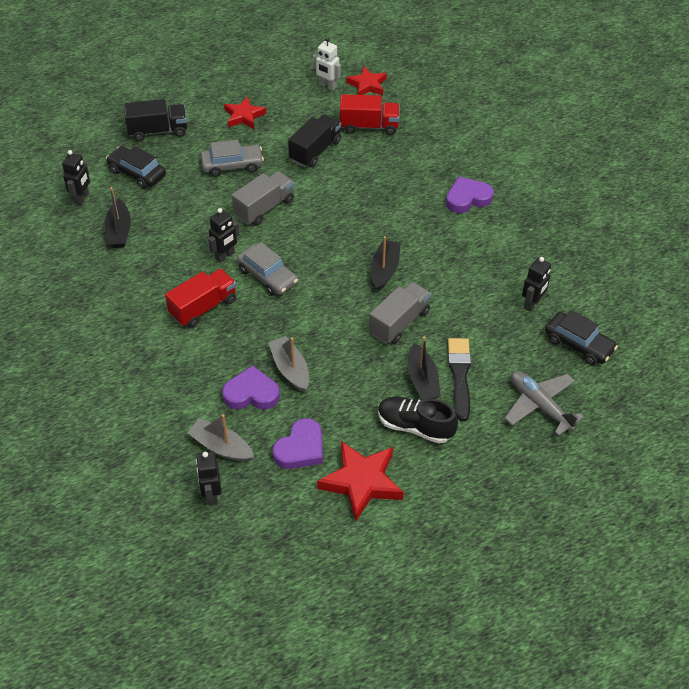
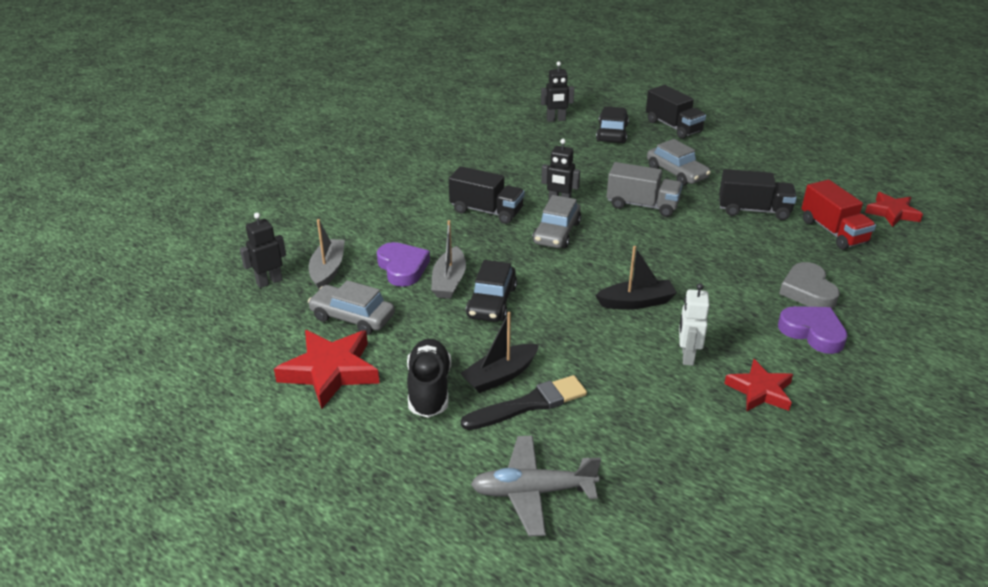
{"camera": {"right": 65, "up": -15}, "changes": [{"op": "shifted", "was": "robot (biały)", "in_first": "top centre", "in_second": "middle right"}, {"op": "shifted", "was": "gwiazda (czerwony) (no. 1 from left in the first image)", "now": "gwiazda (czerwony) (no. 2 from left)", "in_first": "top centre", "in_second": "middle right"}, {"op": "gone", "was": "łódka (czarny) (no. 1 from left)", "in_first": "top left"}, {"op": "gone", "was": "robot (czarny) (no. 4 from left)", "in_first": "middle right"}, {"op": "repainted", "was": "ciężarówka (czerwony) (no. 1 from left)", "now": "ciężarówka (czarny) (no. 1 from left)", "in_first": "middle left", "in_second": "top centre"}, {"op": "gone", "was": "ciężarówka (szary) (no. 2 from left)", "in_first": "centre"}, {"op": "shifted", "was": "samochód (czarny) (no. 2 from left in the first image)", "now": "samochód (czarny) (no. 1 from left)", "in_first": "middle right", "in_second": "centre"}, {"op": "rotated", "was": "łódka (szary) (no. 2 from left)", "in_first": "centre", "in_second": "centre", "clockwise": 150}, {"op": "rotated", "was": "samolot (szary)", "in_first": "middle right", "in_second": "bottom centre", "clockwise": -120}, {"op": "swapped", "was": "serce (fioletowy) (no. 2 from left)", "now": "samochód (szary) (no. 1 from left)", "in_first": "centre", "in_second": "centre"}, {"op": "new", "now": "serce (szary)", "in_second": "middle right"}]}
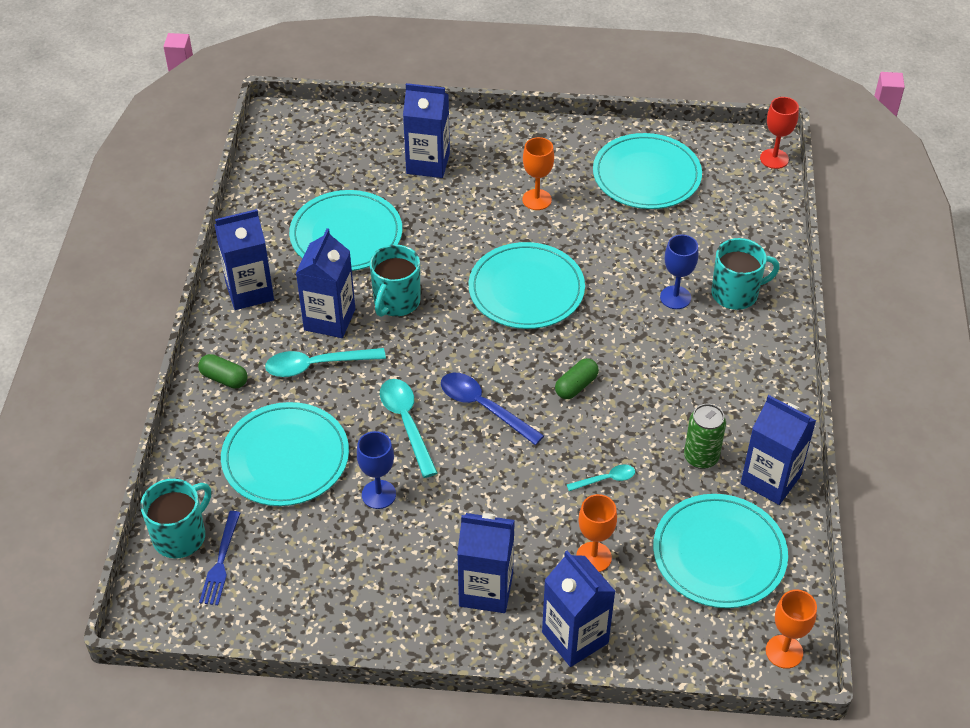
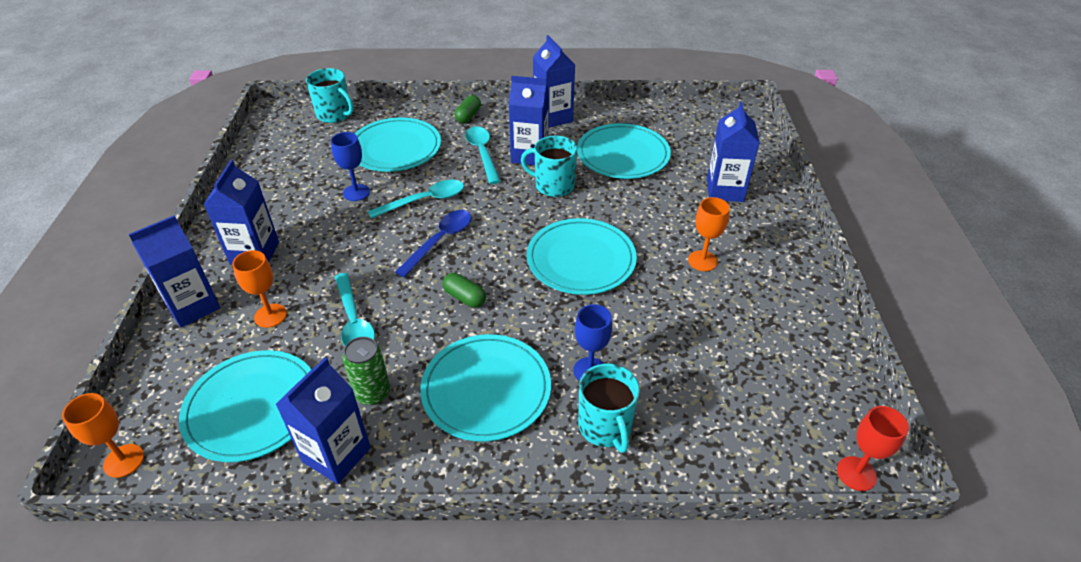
{"camera": {"right": 85, "up": -5}, "changes": [{"op": "shifted", "was": "talerz (turkusowy) (no. 4 from left in the first image)", "now": "talerz (turkusowy) (no. 3 from left)", "in_first": "top right", "in_second": "bottom centre"}, {"op": "scaled", "was": "łyżka (turkusowy) (no. 3 from left in the first image)", "in_first": "centre", "in_second": "middle left", "ratio": 1.79}, {"op": "gone", "was": "widelec (niebieski)", "in_first": "bottom left"}]}
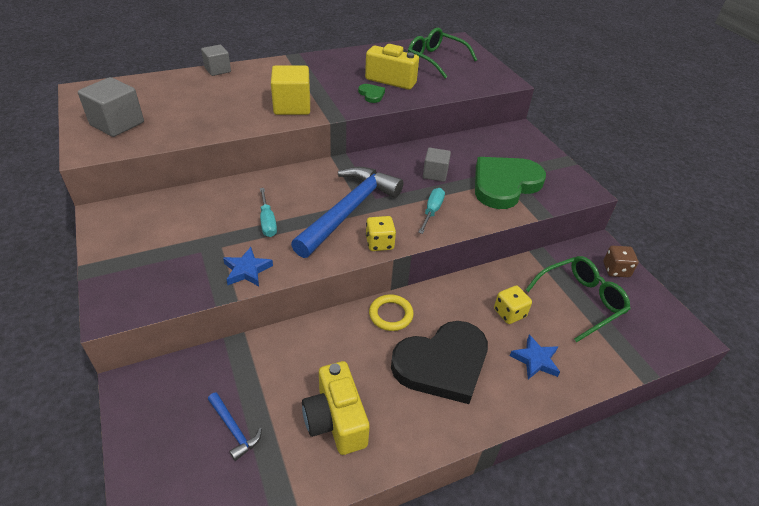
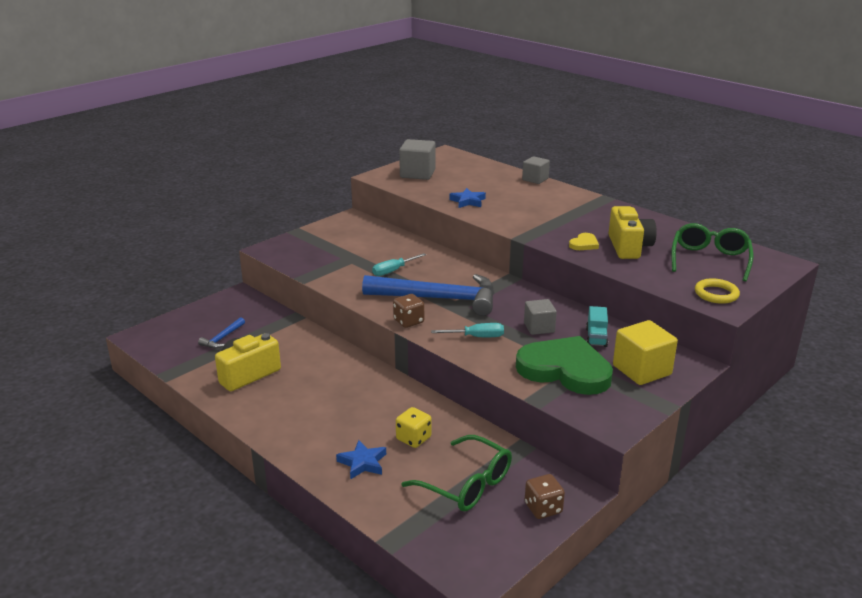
{"camera": {"right": 70, "up": -15}, "changes": [{"op": "shifted", "was": "sześcian (żółty)", "in_first": "top centre", "in_second": "middle right"}, {"op": "repainted", "was": "serce (zielony) (no. 1 from left)", "now": "serce (żółty)", "in_first": "top centre", "in_second": "middle right"}, {"op": "repainted", "was": "kostka do gry (żółty) (no. 1 from left)", "now": "kostka do gry (brązowy) (no. 1 from left)", "in_first": "centre", "in_second": "centre"}, {"op": "shifted", "was": "gwiazda (niebieski) (no. 1 from left in the first image)", "now": "gwiazda (niebieski) (no. 2 from left)", "in_first": "middle left", "in_second": "top centre"}, {"op": "shifted", "was": "pierścień (żółty)", "in_first": "centre", "in_second": "middle right"}, {"op": "gone", "was": "serce (czarny)", "in_first": "bottom centre"}, {"op": "new", "now": "ciężarówka (turkusowy)", "in_second": "middle right"}]}
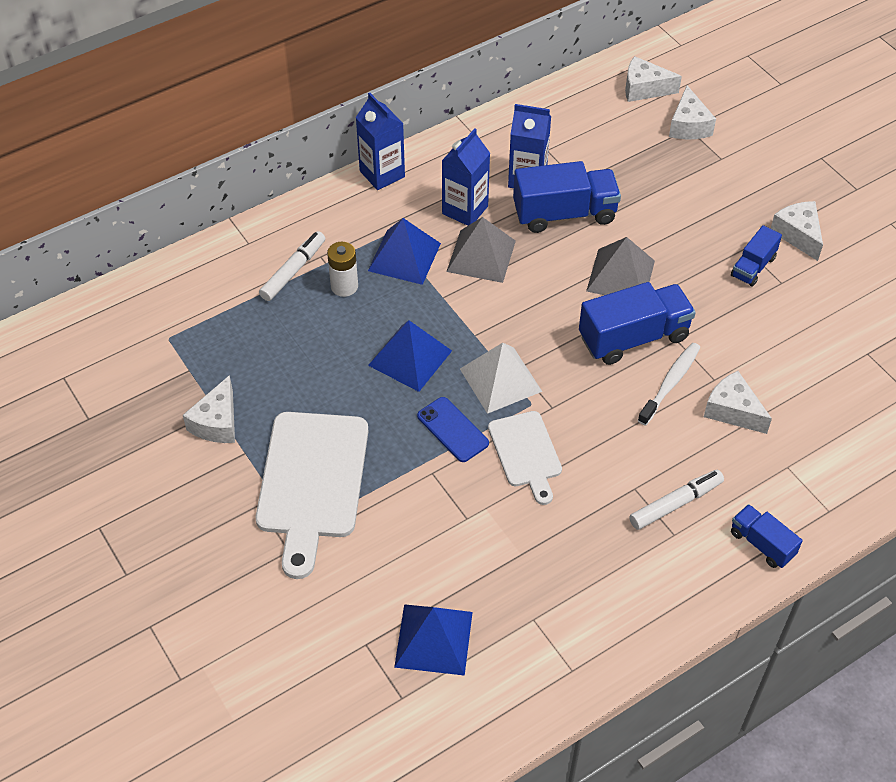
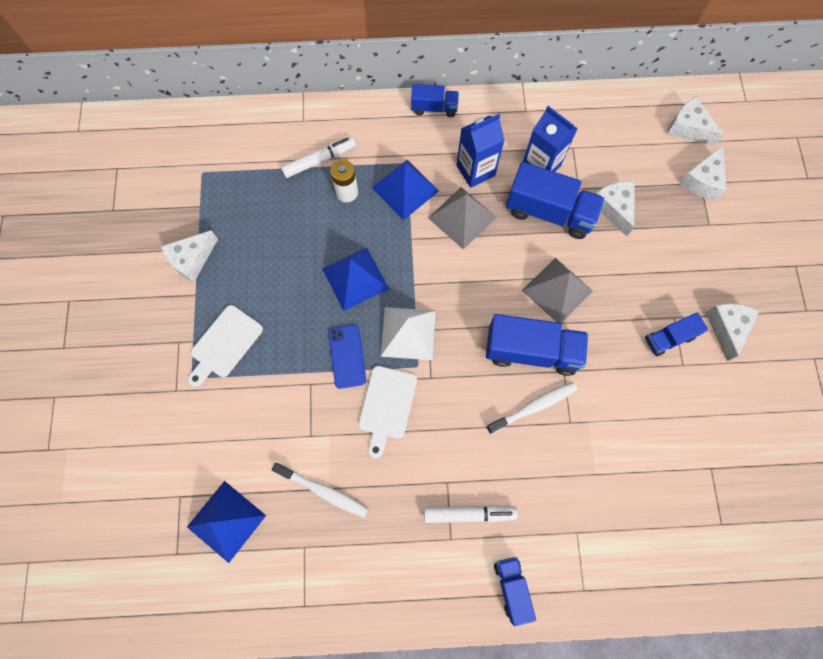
{"camera": {"right": 30, "up": 20}, "changes": [{"op": "swapped", "was": "karton mleka (niebieski) (no. 1 from left)", "now": "ciężarówka (niebieski) (no. 1 from left)", "in_first": "top centre", "in_second": "top centre"}, {"op": "shifted", "was": "ser (biały) (no. 4 from left in the first image)", "now": "ser (biały) (no. 2 from left)", "in_first": "middle right", "in_second": "top right"}, {"op": "scaled", "was": "deska do krojenia (biały) (no. 1 from left)", "in_first": "centre", "in_second": "middle left", "ratio": 0.58}, {"op": "new", "now": "szczoteczka do zębów (biały) (no. 1 from left)", "in_second": "bottom centre"}]}
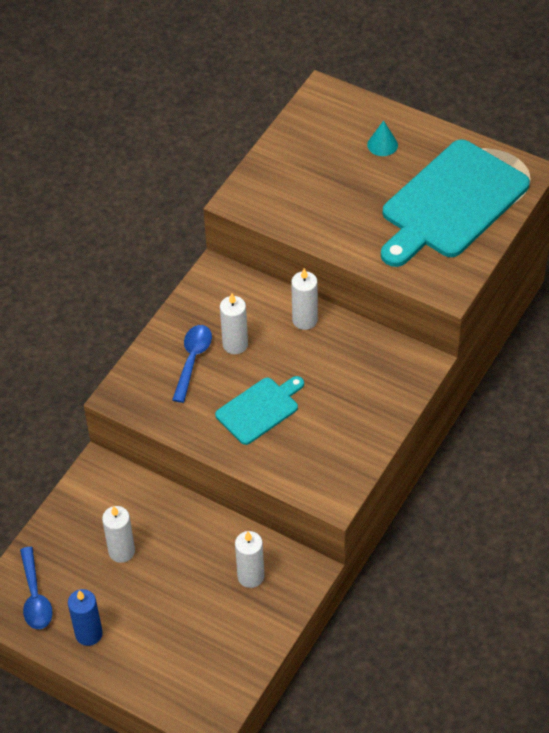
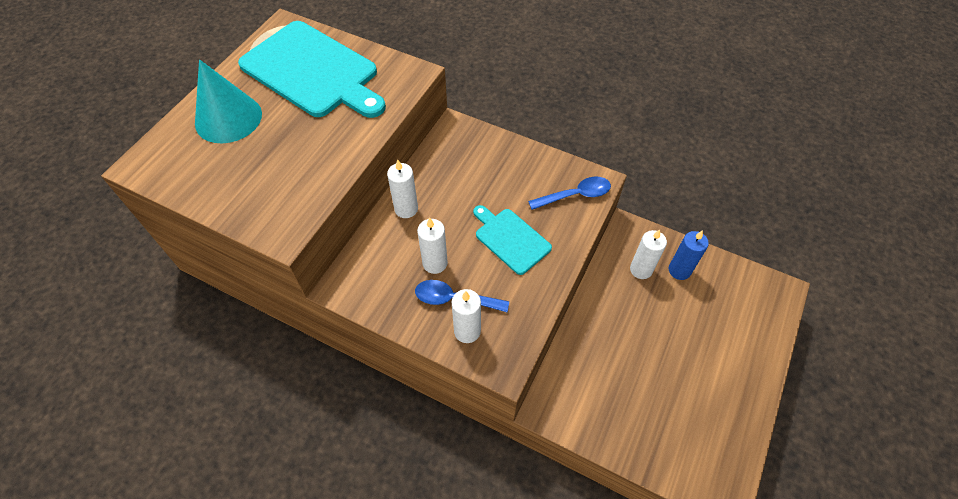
{"camera": {"right": -95, "up": 5}, "changes": [{"op": "scaled", "was": "stożek (turkusowy)", "in_first": "top right", "in_second": "top left", "ratio": 2.17}, {"op": "shifted", "was": "świeca (biały) (no. 1 from left in the first image)", "now": "świeca (biały) (no. 3 from left)", "in_first": "bottom left", "in_second": "centre"}, {"op": "shifted", "was": "łyżka (niebieski) (no. 1 from left in the first image)", "now": "łyżka (niebieski) (no. 2 from left)", "in_first": "bottom left", "in_second": "centre"}, {"op": "shifted", "was": "świeca (niebieski)", "in_first": "bottom left", "in_second": "middle right"}]}
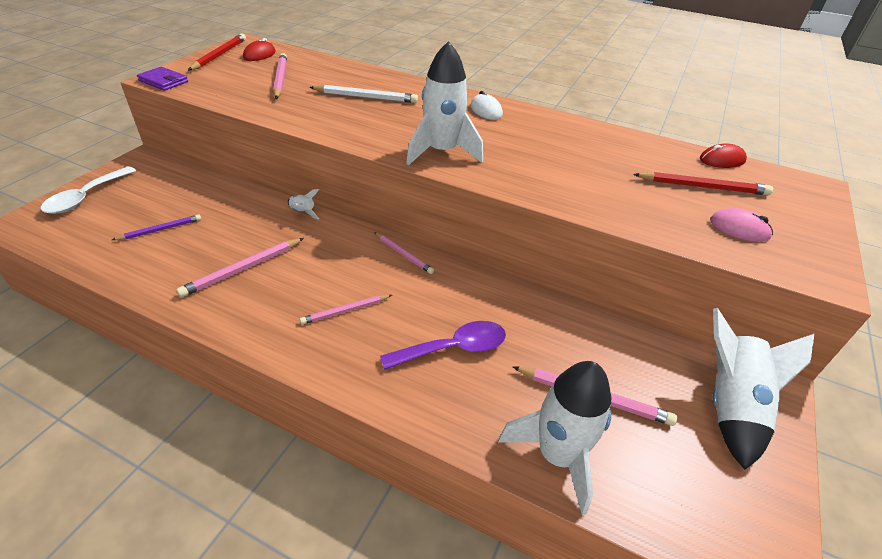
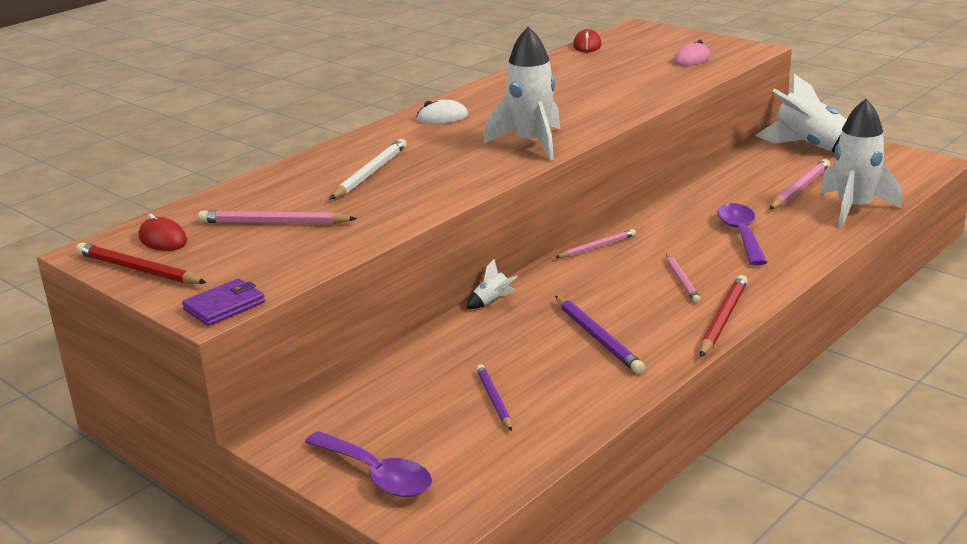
{"camera": {"right": -70, "up": -15}, "changes": [{"op": "repainted", "was": "łyżka (biały)", "now": "łyżka (fioletowy) (no. 1 from left)", "in_first": "middle left", "in_second": "bottom centre"}, {"op": "shifted", "was": "ołówek (czerwony) (no. 2 from left)", "in_first": "top right", "in_second": "middle right"}, {"op": "repainted", "was": "ołówek (różowy) (no. 1 from left)", "now": "ołówek (fioletowy) (no. 2 from left)", "in_first": "middle left", "in_second": "centre"}]}
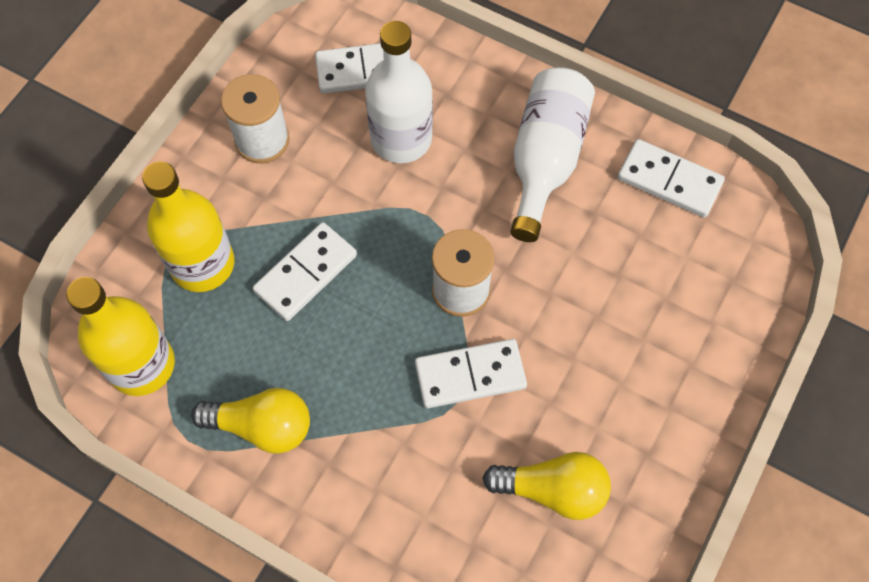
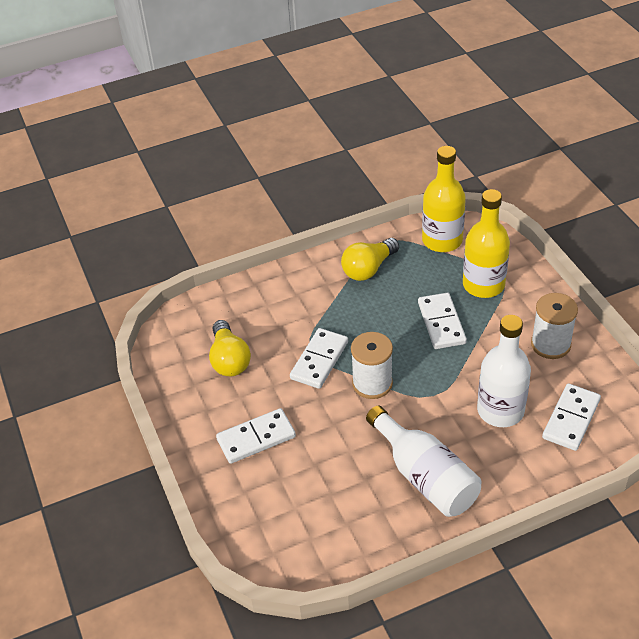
{"camera": {"right": 130, "up": -20}, "changes": [{"op": "shifted", "was": "kostka domina (biały) (no. 4 from left in the first image)", "now": "kostka domina (biały) (no. 1 from left)", "in_first": "top right", "in_second": "bottom centre"}, {"op": "rotated", "was": "żarówka (żółty) (no. 2 from left in the first image)", "in_first": "bottom centre", "in_second": "centre", "clockwise": -60}]}
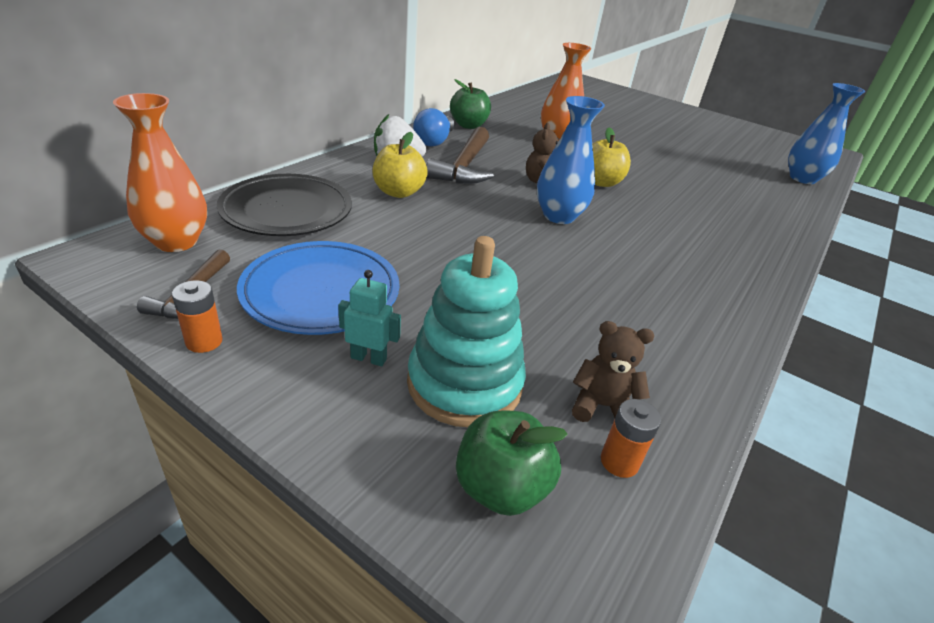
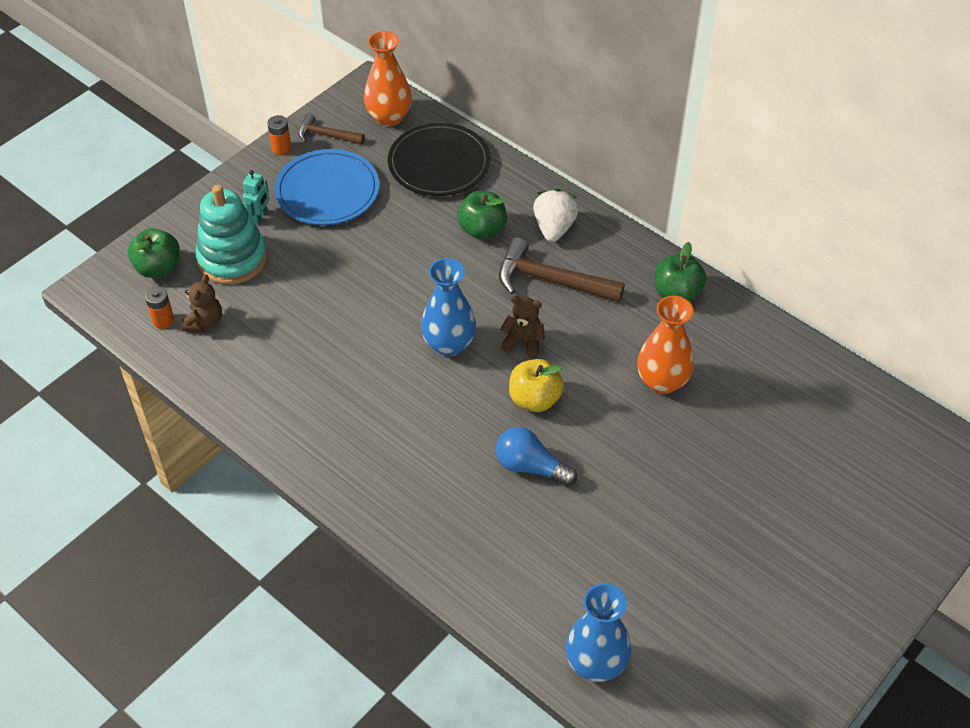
{"camera": {"right": 100, "up": 15}, "changes": [{"op": "shifted", "was": "żarówka (niebieski)", "in_first": "top centre", "in_second": "centre"}, {"op": "repainted", "was": "jabłko (żółty) (no. 1 from left)", "now": "jabłko (zielony) (no. 2 from left)", "in_first": "top centre", "in_second": "top centre"}]}
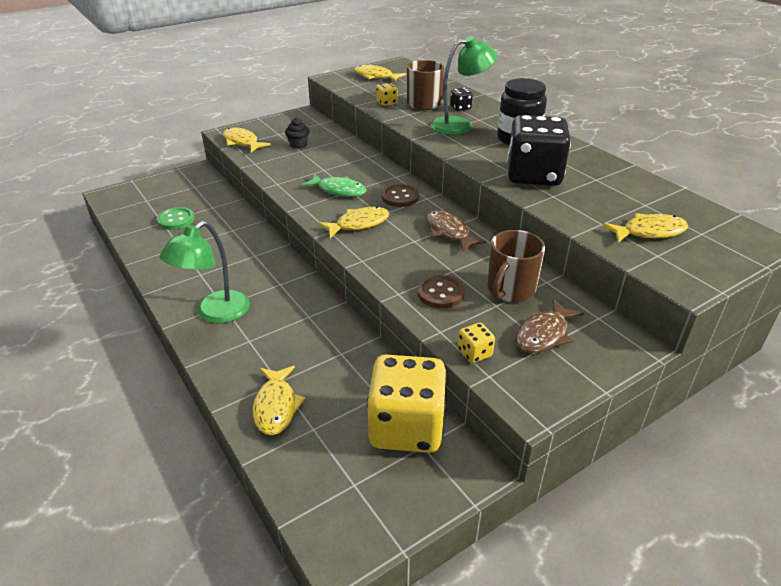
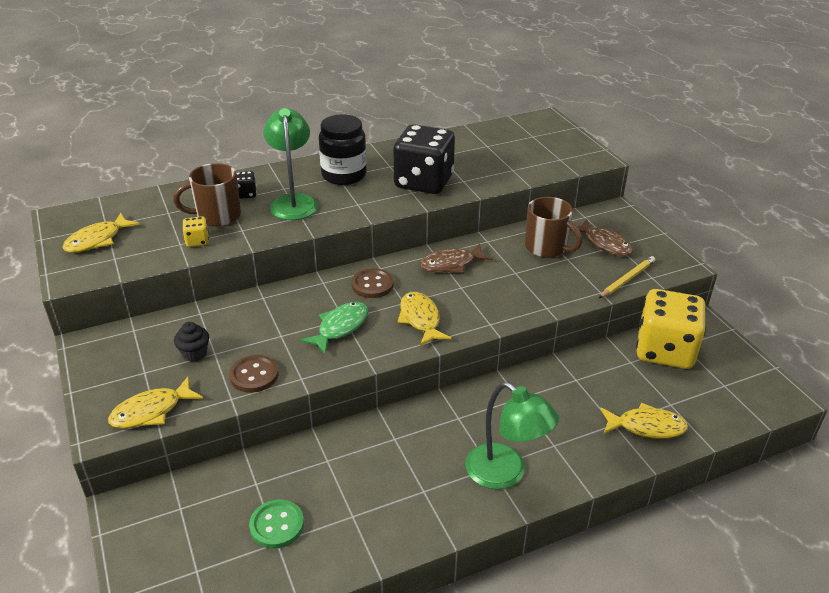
{"camera": {"right": -80, "up": 0}, "changes": [{"op": "gone", "was": "ryba (żółty) (no. 5 from left)", "in_first": "middle right"}, {"op": "shifted", "was": "guzik (brązowy) (no. 2 from left in the first image)", "now": "guzik (brązowy) (no. 1 from left)", "in_first": "centre", "in_second": "middle left"}, {"op": "swapped", "was": "kostka do gry (żółty) (no. 3 from left)", "now": "ołówek (żółty)", "in_first": "centre", "in_second": "middle right"}]}
